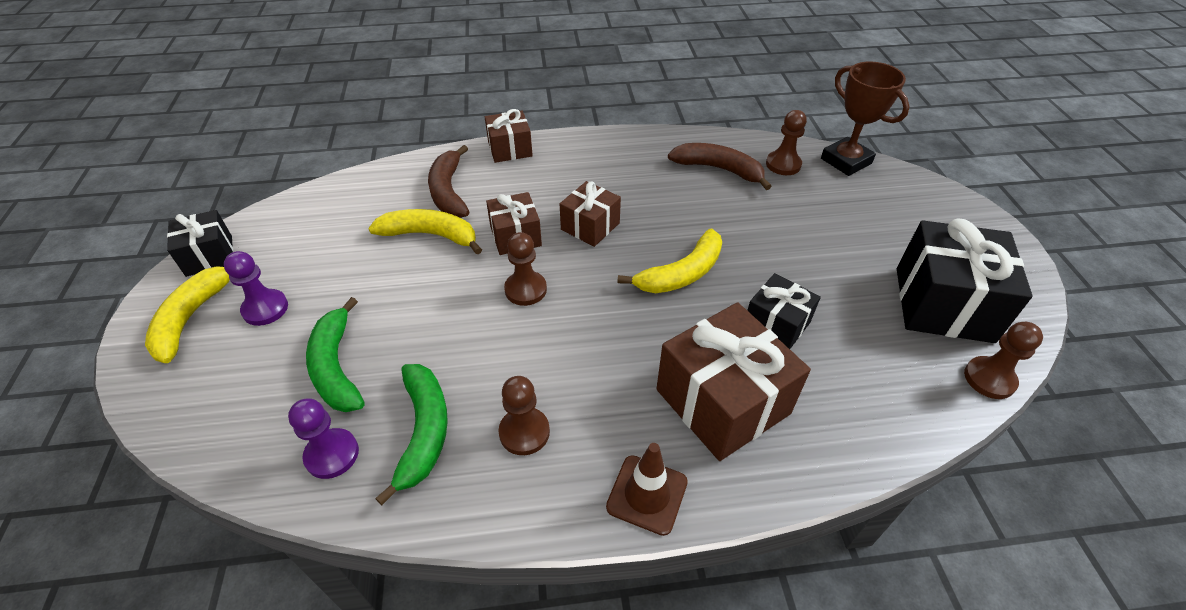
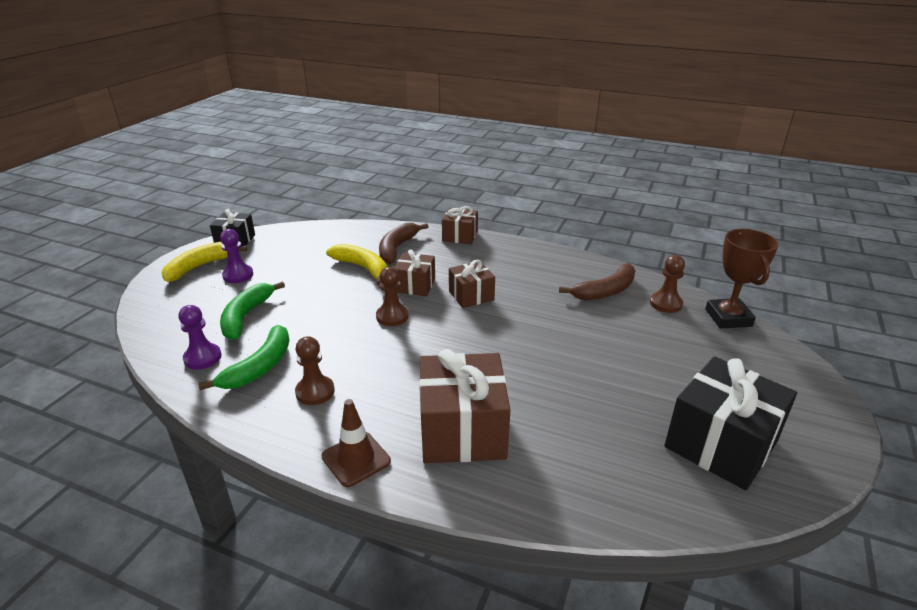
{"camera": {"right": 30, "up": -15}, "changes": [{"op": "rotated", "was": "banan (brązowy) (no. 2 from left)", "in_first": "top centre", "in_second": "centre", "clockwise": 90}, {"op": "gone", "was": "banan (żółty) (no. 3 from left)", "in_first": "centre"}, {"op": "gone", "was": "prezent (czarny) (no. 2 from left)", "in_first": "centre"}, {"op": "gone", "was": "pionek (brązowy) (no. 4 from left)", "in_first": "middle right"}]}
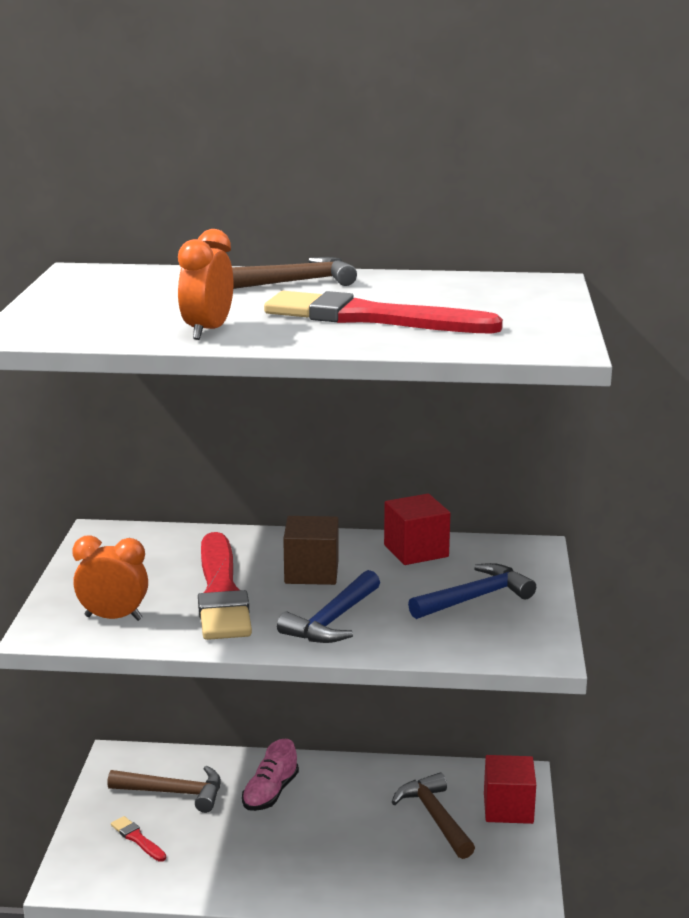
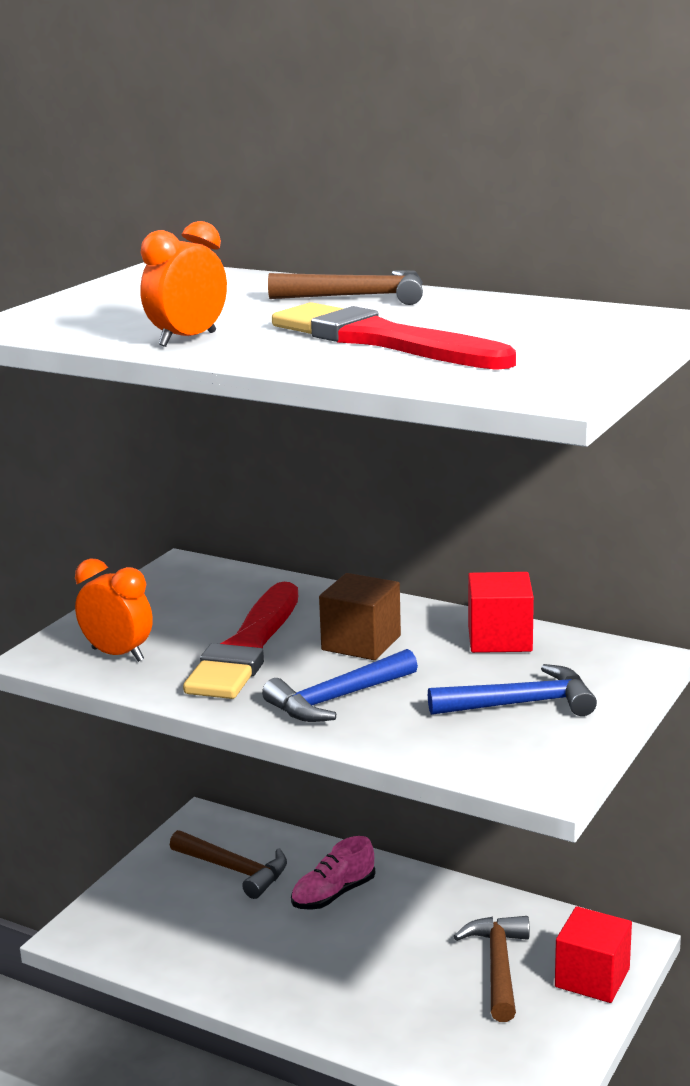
{"camera": {"right": 25, "up": 0}, "changes": [{"op": "gone", "was": "pędzel (czerwony) (no. 1 from left)", "in_first": "bottom left"}]}
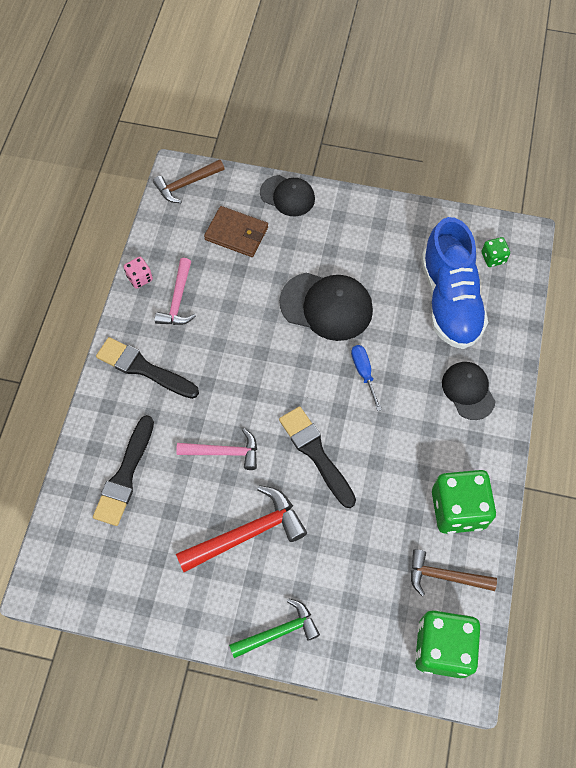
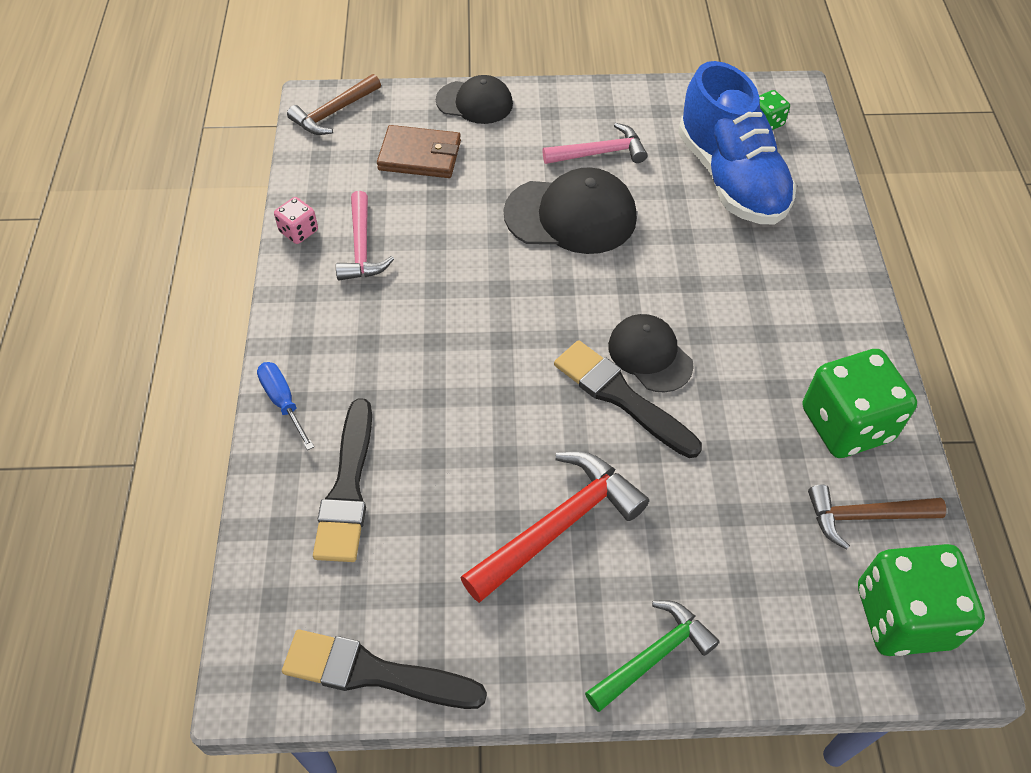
{"camera": {"right": -15, "up": -10}, "changes": [{"op": "shifted", "was": "pędzel (czarny) (no. 2 from left)", "in_first": "middle left", "in_second": "bottom centre"}, {"op": "shifted", "was": "śrubokręt (niebieski)", "in_first": "centre", "in_second": "middle left"}, {"op": "shifted", "was": "czapka (czarny) (no. 3 from left)", "in_first": "middle right", "in_second": "centre"}, {"op": "shifted", "was": "młotek (różowy) (no. 2 from left)", "in_first": "centre", "in_second": "top centre"}]}
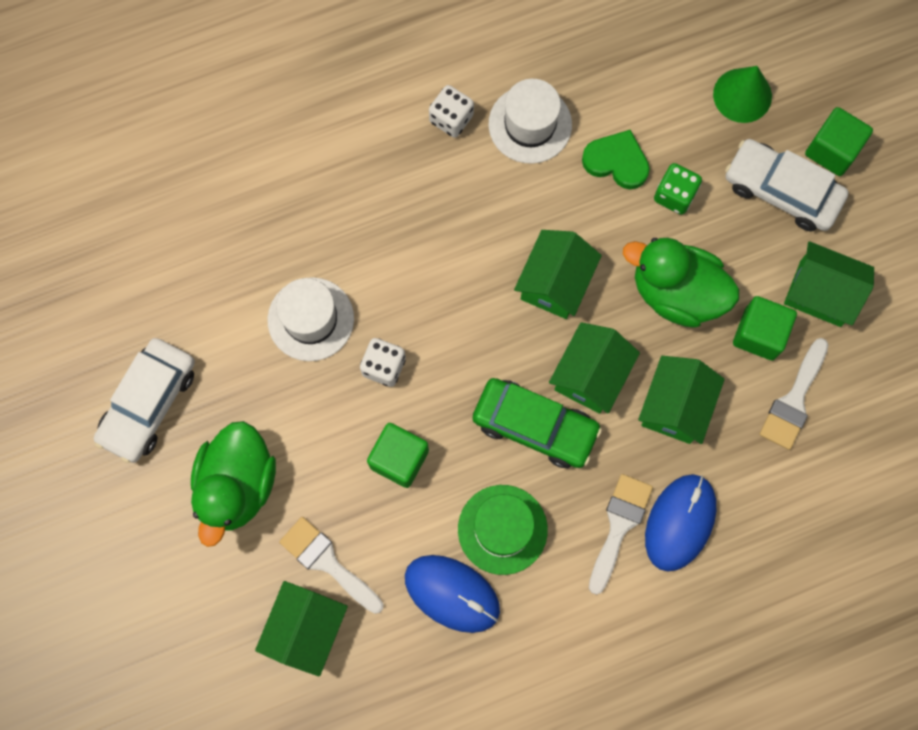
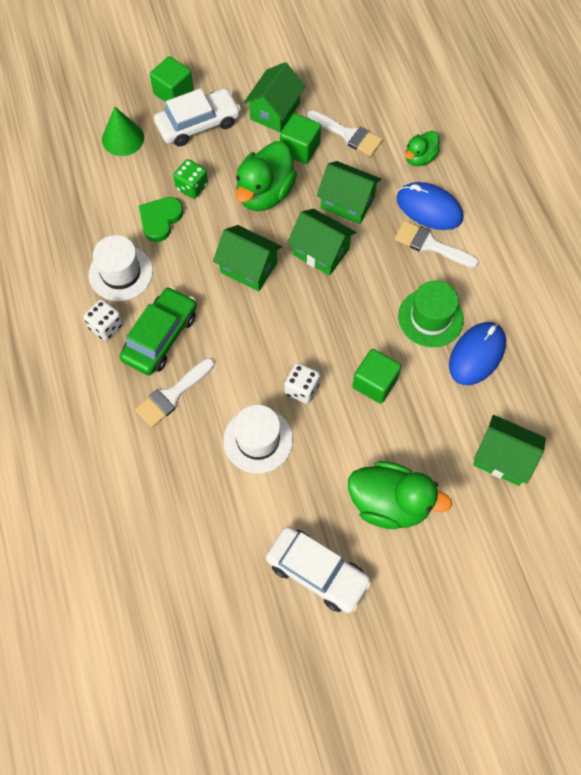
{"camera": {"right": -85, "up": -10}, "changes": [{"op": "rotated", "was": "samochód (biały) (no. 2 from left in the first image)", "in_first": "top right", "in_second": "top centre", "clockwise": -150}, {"op": "shifted", "was": "samochód (zielony)", "in_first": "centre", "in_second": "middle left"}, {"op": "shifted", "was": "pędzel (biały) (no. 1 from left)", "in_first": "bottom centre", "in_second": "middle left"}, {"op": "new", "now": "kaczka (zielony) (no. 3 from left)", "in_second": "top right"}]}
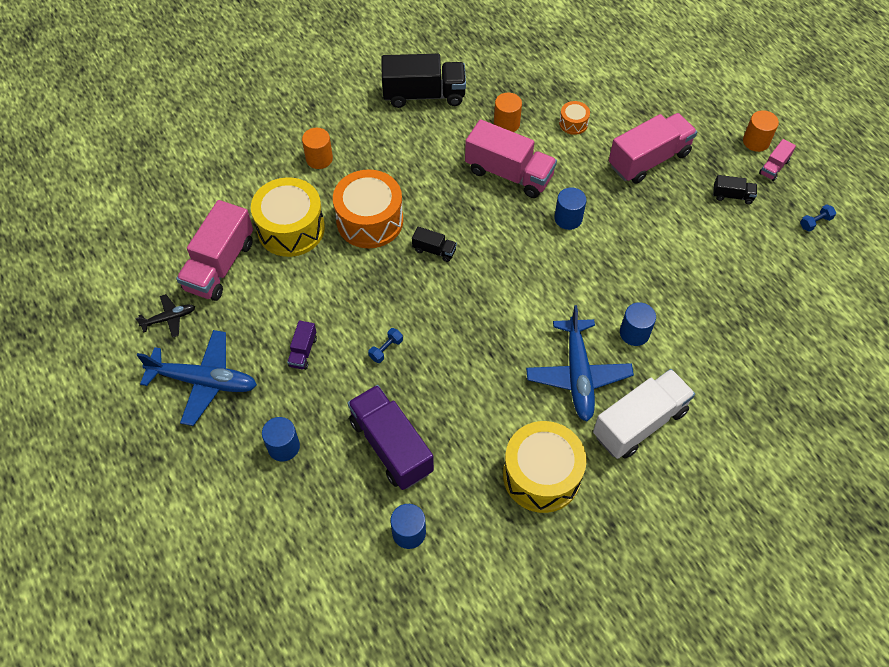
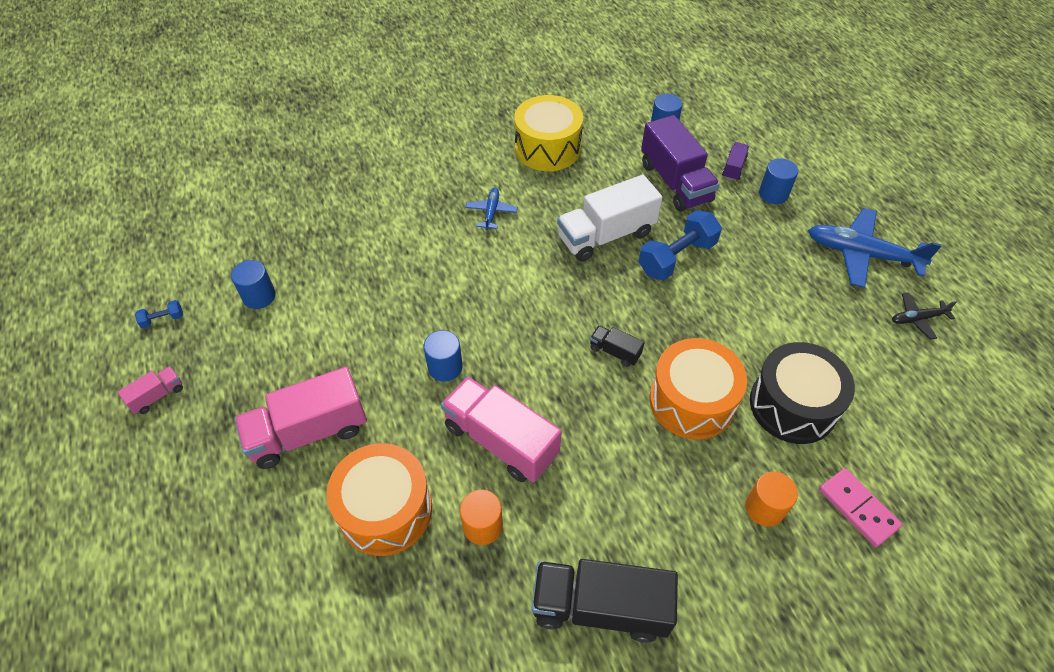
{"camera": {"right": -170, "up": -5}, "changes": [{"op": "scaled", "was": "bęben (pomarańczowy) (no. 2 from left in the first image)", "in_first": "top centre", "in_second": "bottom centre", "ratio": 2.18}, {"op": "gone", "was": "walec (pomarańczowy) (no. 3 from left)", "in_first": "top right"}, {"op": "gone", "was": "ciężarówka (czarny) (no. 3 from left)", "in_first": "top right"}, {"op": "repainted", "was": "bęben (żółty) (no. 1 from left)", "now": "bęben (czarny)", "in_first": "top left", "in_second": "middle right"}, {"op": "gone", "was": "ciężarówka (różowy) (no. 1 from left)", "in_first": "middle left"}, {"op": "shifted", "was": "walec (niebieski) (no. 4 from left in the first image)", "now": "walec (niebieski) (no. 1 from left)", "in_first": "middle right", "in_second": "middle left"}, {"op": "scaled", "was": "samolot (niebieski) (no. 2 from left in the first image)", "in_first": "centre", "in_second": "top centre", "ratio": 0.51}, {"op": "shifted", "was": "ciężarówka (fioletowy) (no. 1 from left in the first image)", "now": "ciężarówka (fioletowy) (no. 2 from left)", "in_first": "centre", "in_second": "top right"}, {"op": "scaled", "was": "hantel (niebieski) (no. 1 from left in the first image)", "in_first": "centre", "in_second": "centre", "ratio": 2.21}, {"op": "shifted", "was": "ciężarówka (biały)", "in_first": "middle right", "in_second": "top centre"}, {"op": "new", "now": "kostka domina (różowy)", "in_second": "bottom right"}]}
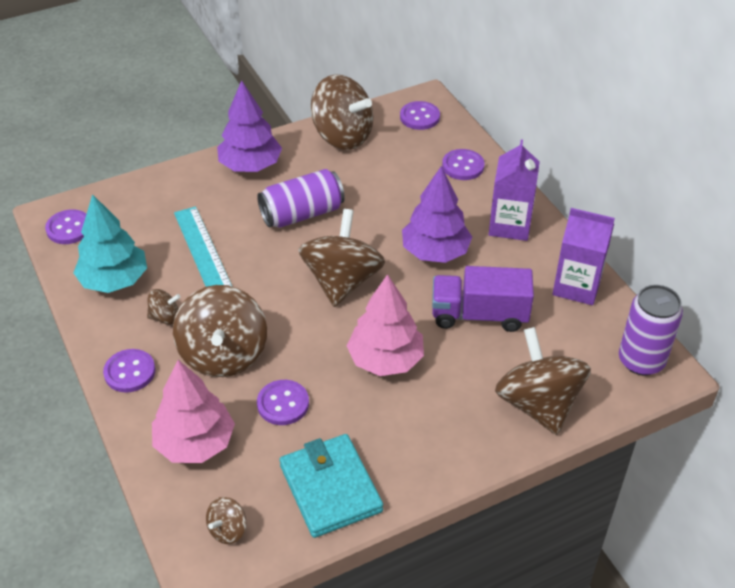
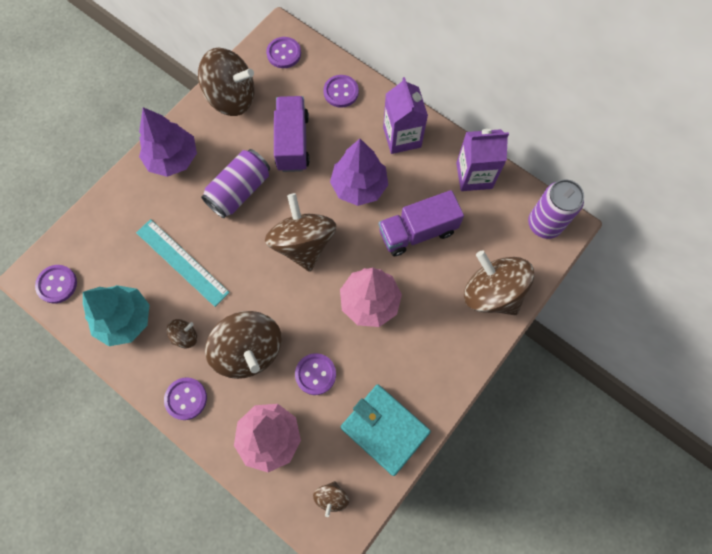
{"camera": {"right": -25, "up": 25}, "changes": [{"op": "new", "now": "ciężarówka (fioletowy) (no. 1 from left)", "in_second": "top centre"}]}
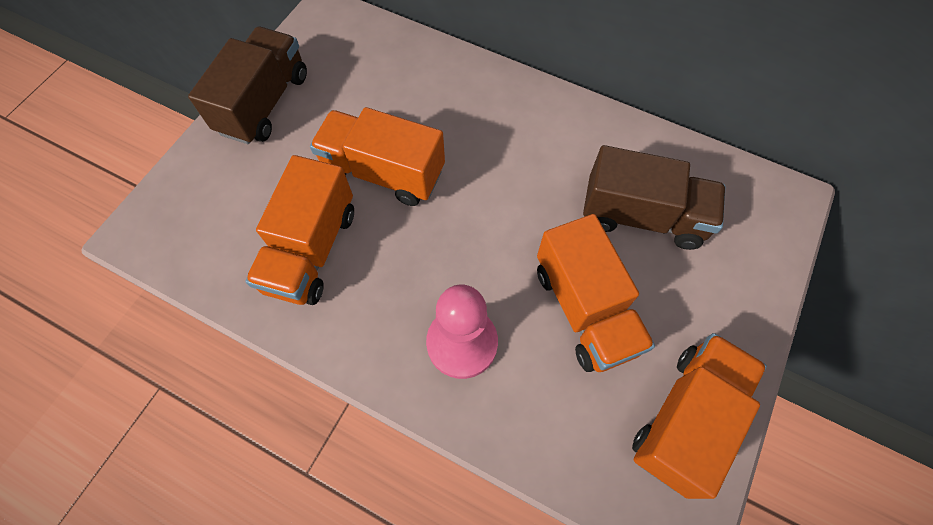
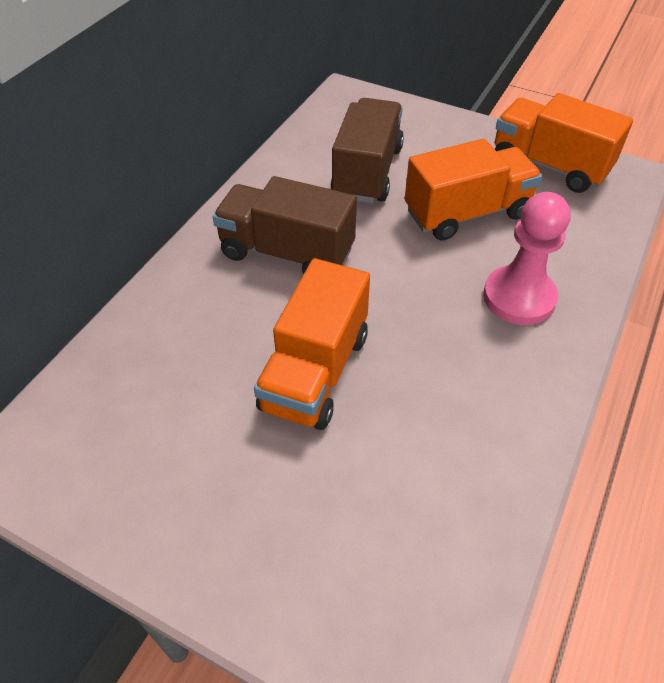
{"camera": {"right": -90, "up": -15}, "changes": [{"op": "shifted", "was": "ciężarówka (brązowy) (no. 1 from left)", "in_first": "top left", "in_second": "top centre"}, {"op": "gone", "was": "ciężarówka (pomarańczowy) (no. 1 from left)", "in_first": "middle left"}]}
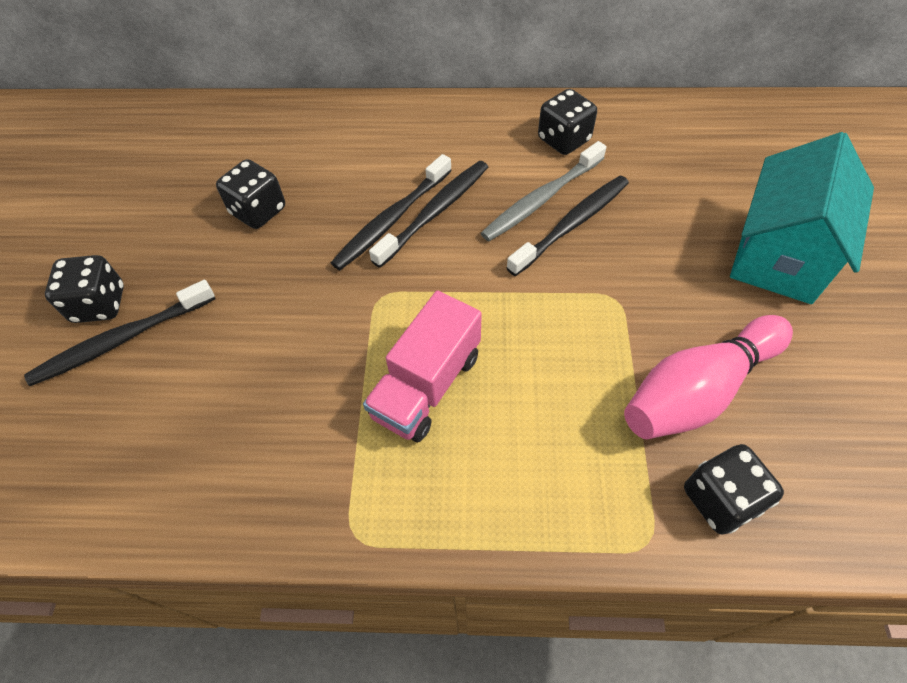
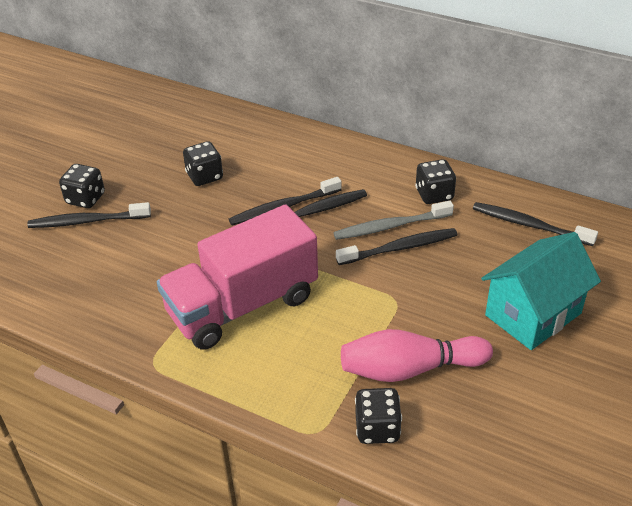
{"camera": {"right": 25, "up": -15}, "changes": [{"op": "scaled", "was": "ciężarówka (różowy)", "in_first": "centre", "in_second": "centre", "ratio": 1.67}, {"op": "new", "now": "szczoteczka do zębów (czarny) (no. 5 from left)", "in_second": "middle right"}]}
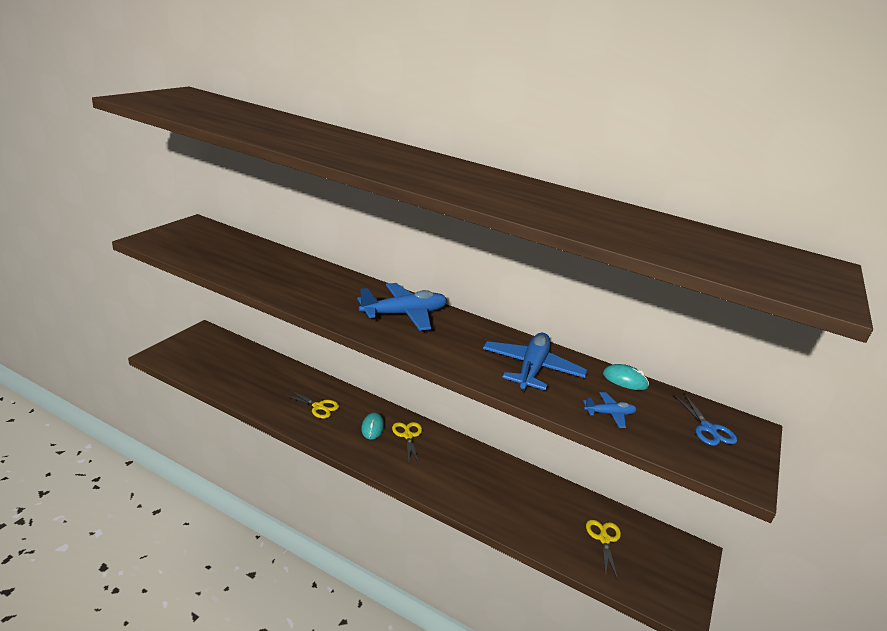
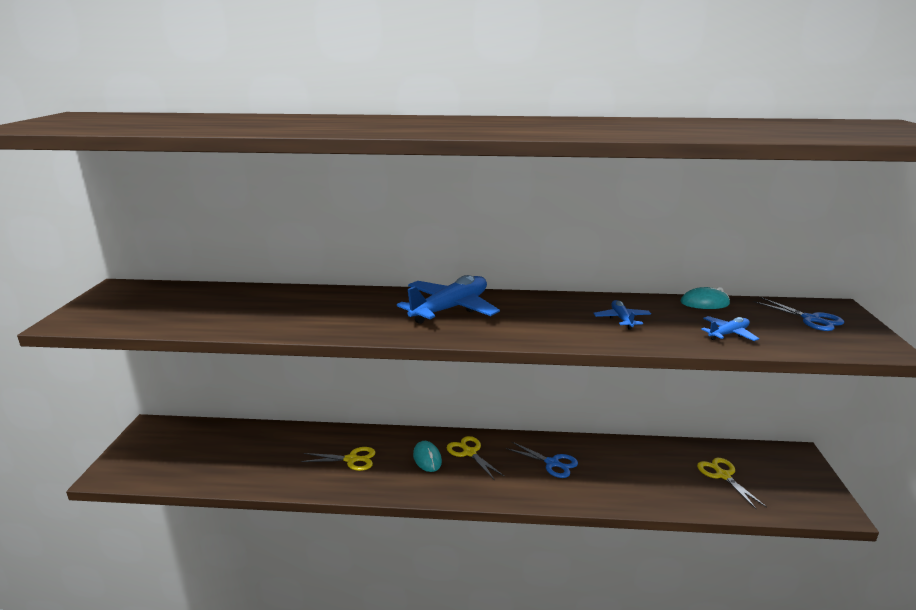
{"camera": {"right": -20, "up": -5}, "changes": [{"op": "scaled", "was": "samolot (niebieski) (no. 2 from left)", "in_first": "centre", "in_second": "middle right", "ratio": 0.49}, {"op": "new", "now": "nożyczki (niebieski) (no. 1 from left)", "in_second": "bottom centre"}]}
